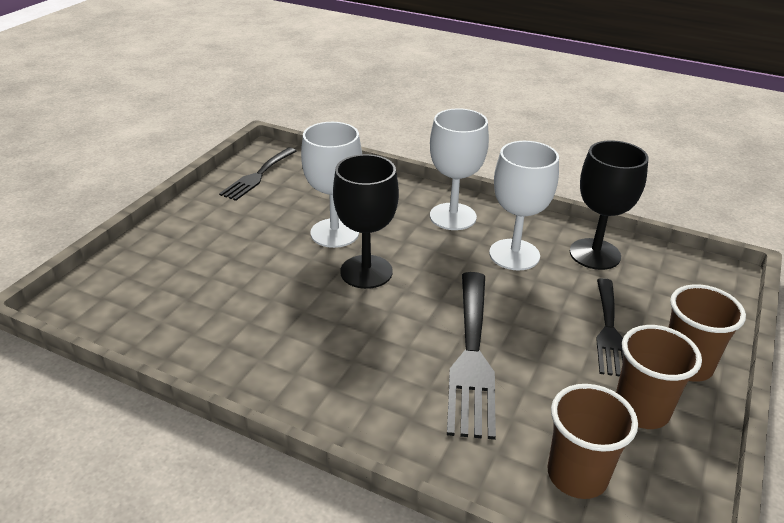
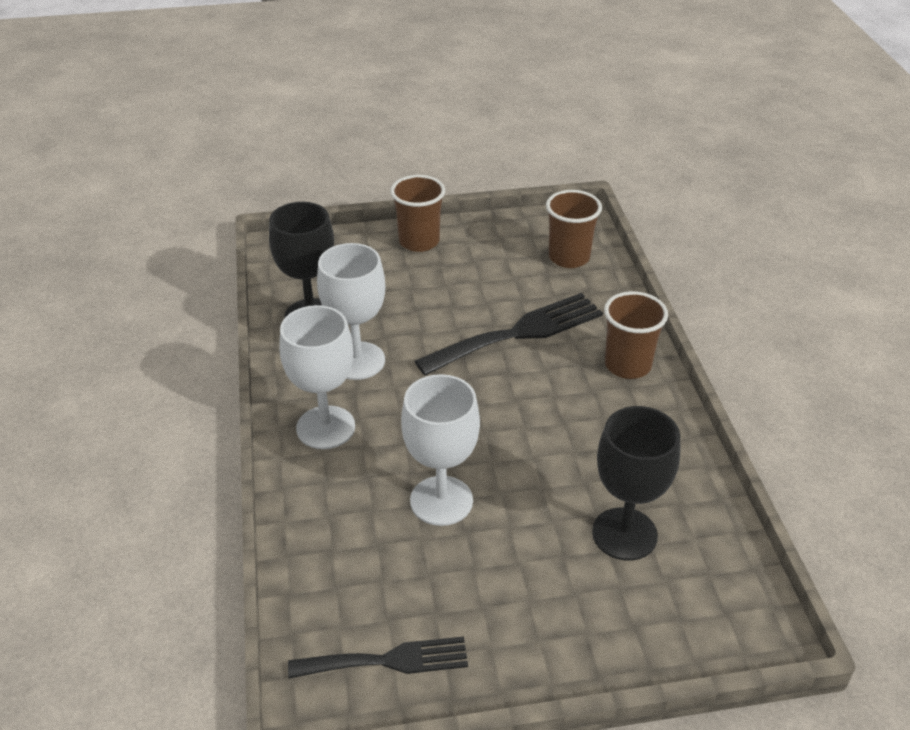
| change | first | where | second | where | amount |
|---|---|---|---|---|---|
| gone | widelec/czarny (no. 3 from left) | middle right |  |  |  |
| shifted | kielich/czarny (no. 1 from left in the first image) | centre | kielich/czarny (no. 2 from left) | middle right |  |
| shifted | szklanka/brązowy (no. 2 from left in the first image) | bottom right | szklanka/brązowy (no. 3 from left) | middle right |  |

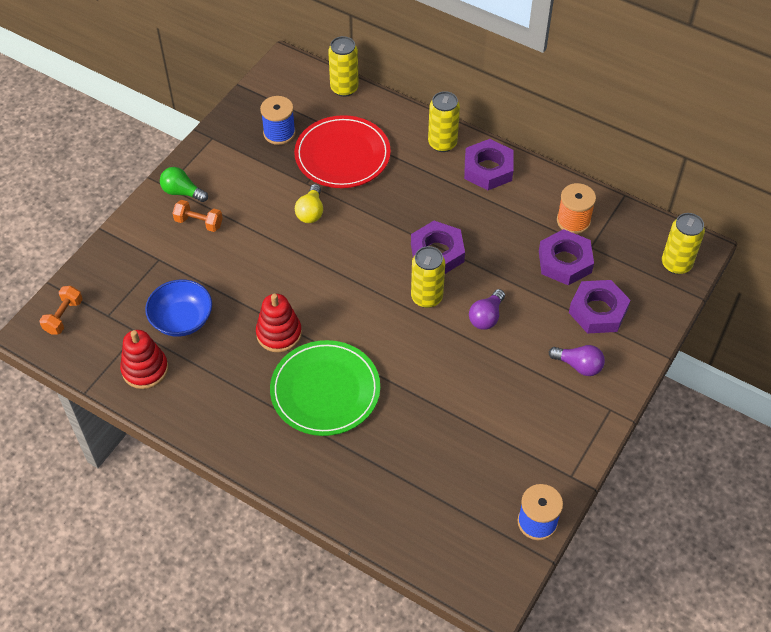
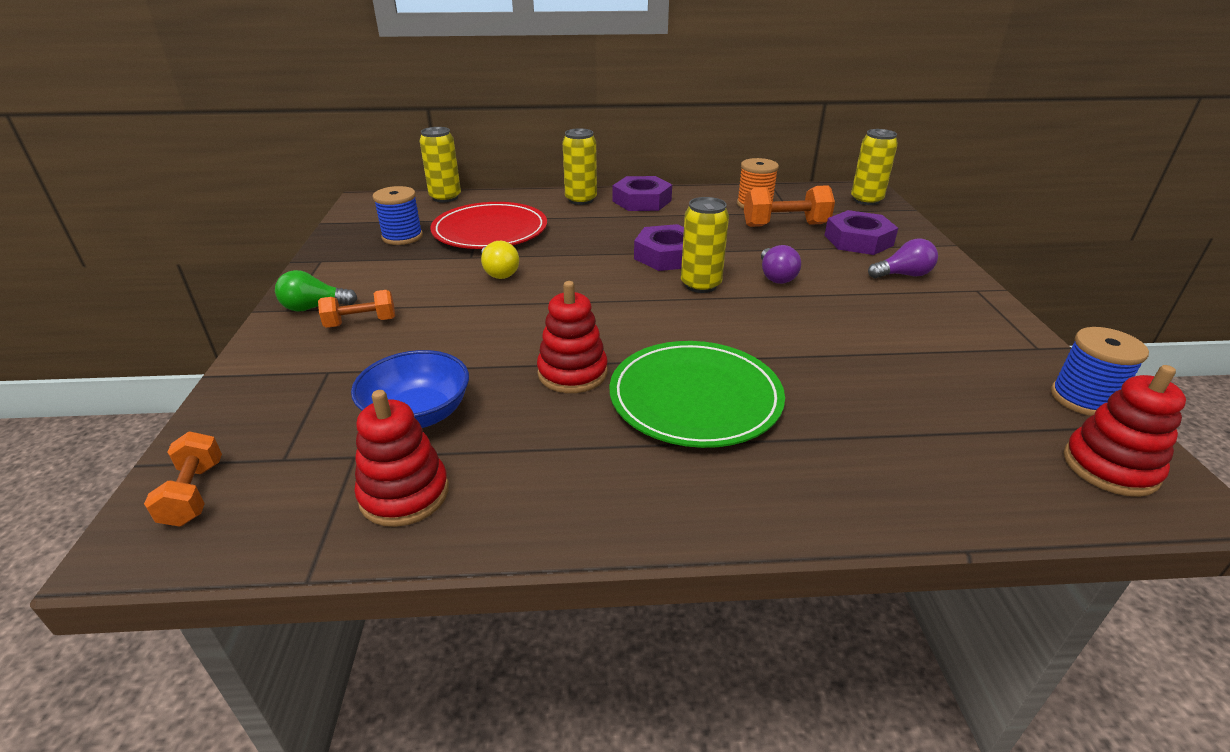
| change | first | where | second | where | amount |
|---|---|---|---|---|---|
| new |  |  | zabawka nakładanka/czerwony (no. 3 from left) | middle right |  |
| swapped | nakrętka/fioletowy (no. 3 from left) | middle right | hantel/pomarańczowy (no. 3 from left) | top centre |  |

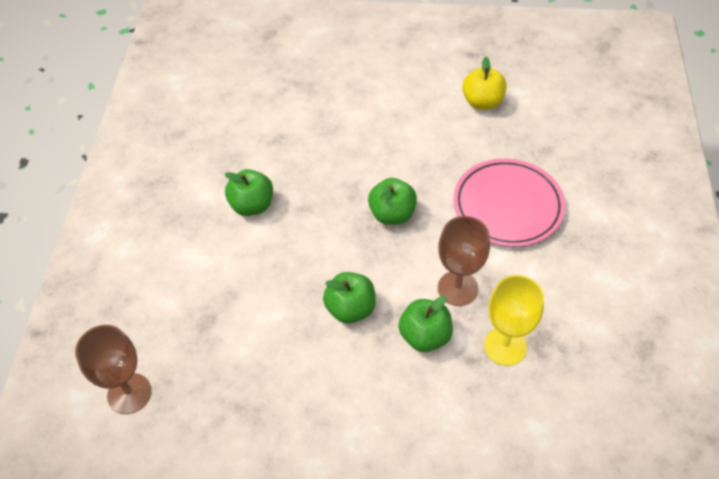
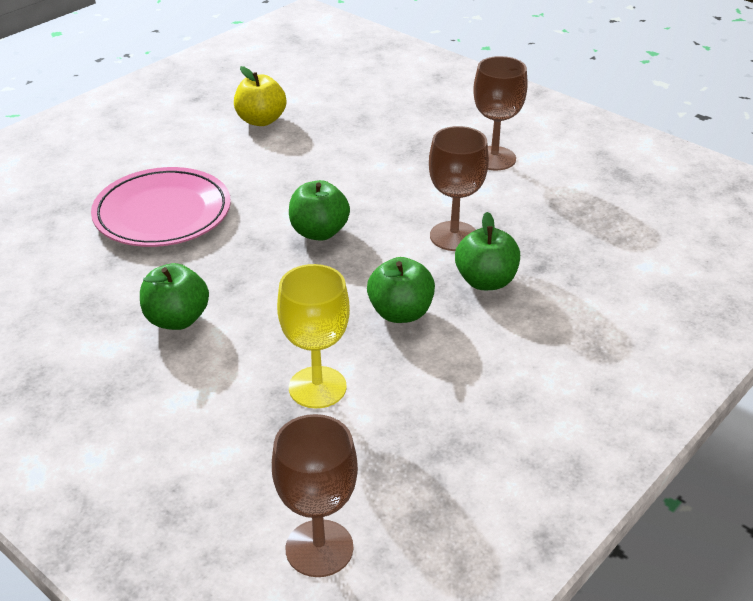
| change | first | where | second | where | amount |
|---|---|---|---|---|---|
| new |  |  | kielich/brązowy (no. 3 from left) | top centre |  |
| shifted | talerz/różowy | middle right |  | middle left |  |
| shifted | kielich/żółty | bottom right |  | centre |  |

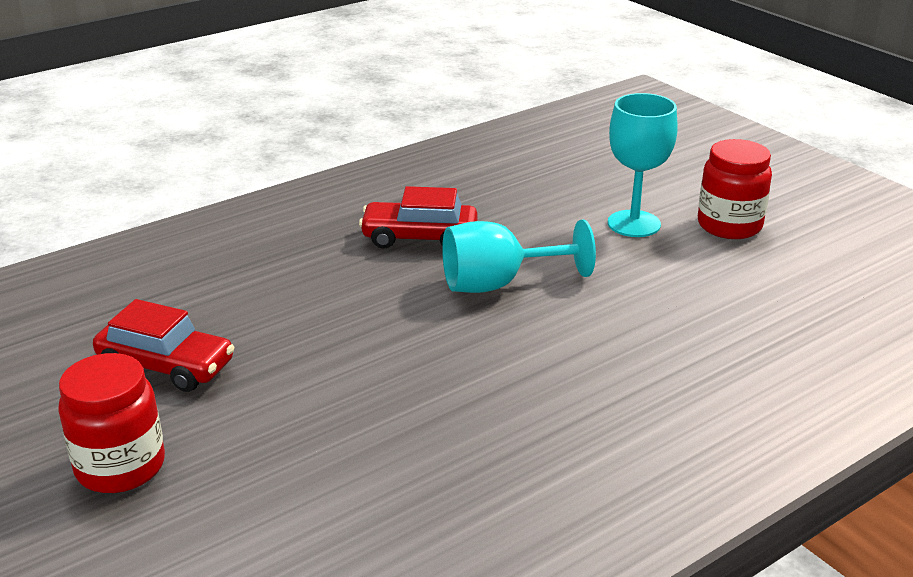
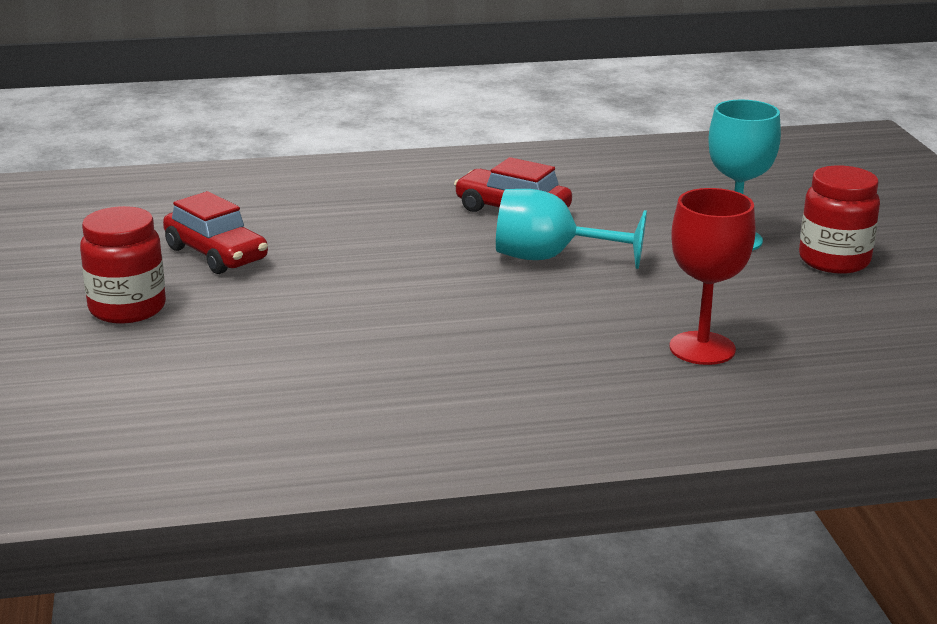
| change | first | where | second | where | amount |
|---|---|---|---|---|---|
| new |  |  | kielich/czerwony | middle right |  |

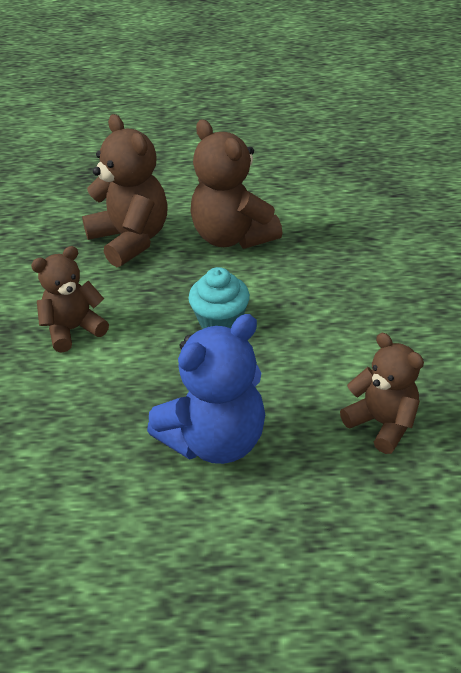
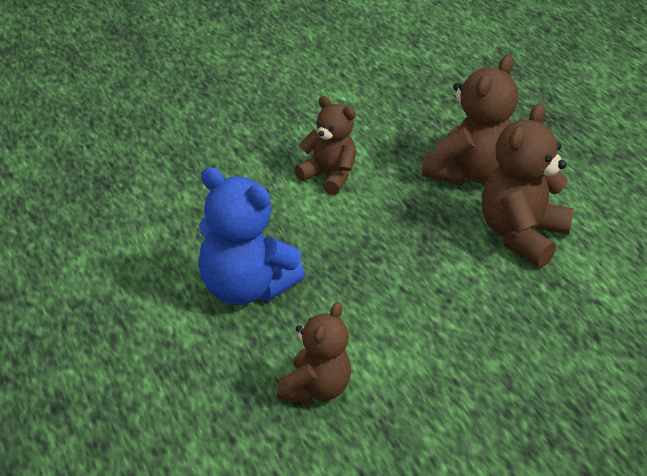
| change | first | where | second | where | amount |
|---|---|---|---|---|---|
| gone | muffinka/turkusowy | centre |  |  |  |

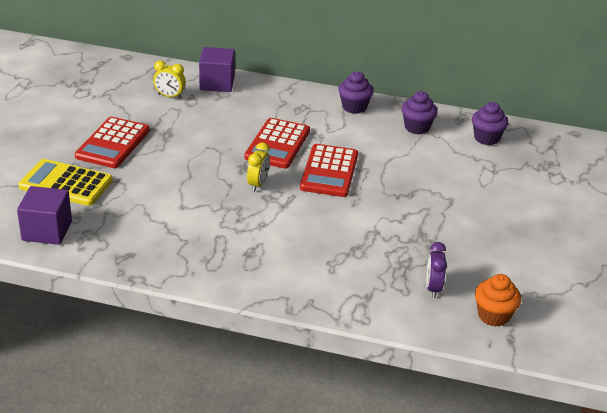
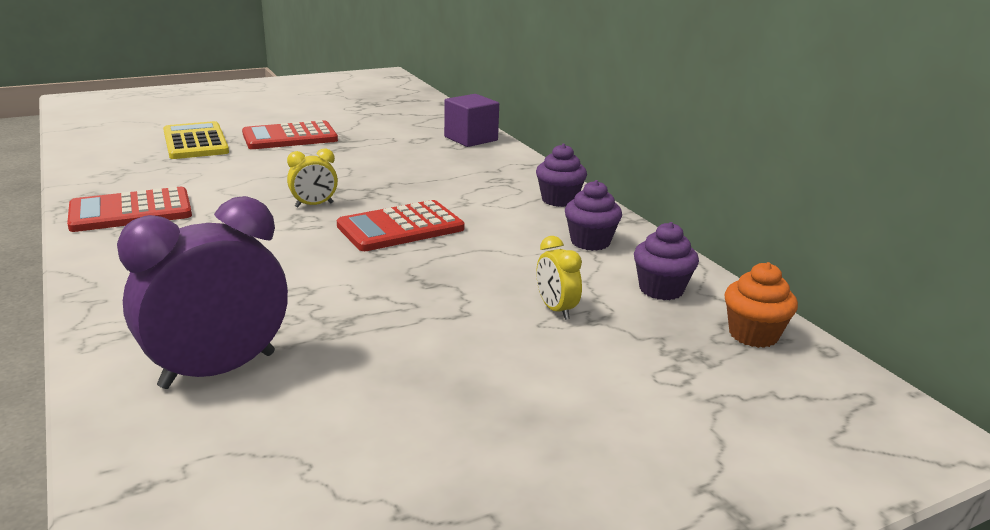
| change | first | where | second | where | amount |
|---|---|---|---|---|---|
| gone | sześcian/fioletowy (no. 1 from left) | middle left |  |  |  |
| shifted | budzik/żółty (no. 1 from left in the first image) | top left | budzik/żółty (no. 2 from left) | centre |  |
| shifted | kalkulator/czerwony (no. 2 from left in the first image) | centre | kalkulator/czerwony (no. 1 from left) | middle left |  |
| shifted | muffinka/pomarańczowy | bottom right |  | middle right |  |
| scaled | budzik/fioletowy | middle right |  | middle left | x2.08 |

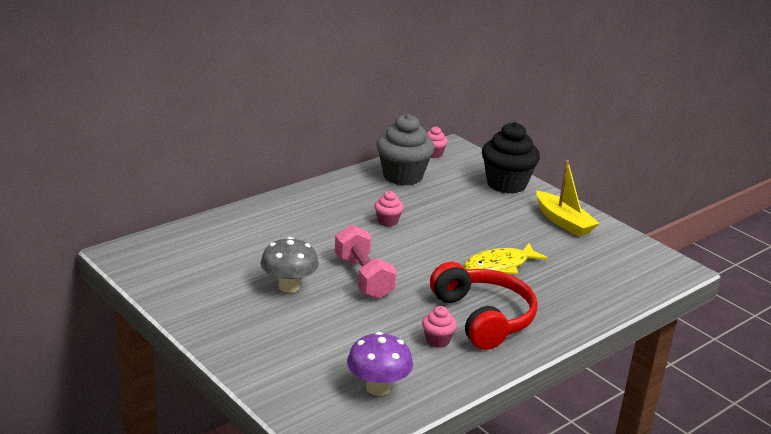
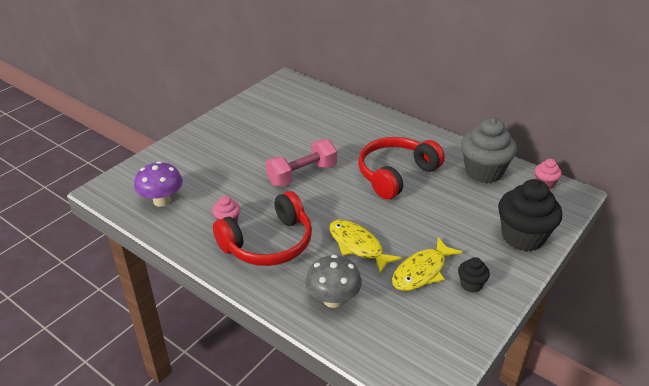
| change | first | where | second | where | amount |
|---|---|---|---|---|---|
| new |  |  | ryba/żółty (no. 2 from left) | bottom centre |  |
| shifted | grzyb/szary | centre |  | bottom centre |  |
| swapped | muffinka/różowy (no. 1 from left) | centre | słuchawki/czerwony (no. 2 from left) | centre |  |
| swapped | łódka/żółty | middle right | muffinka/czarny (no. 1 from left) | bottom right |  |

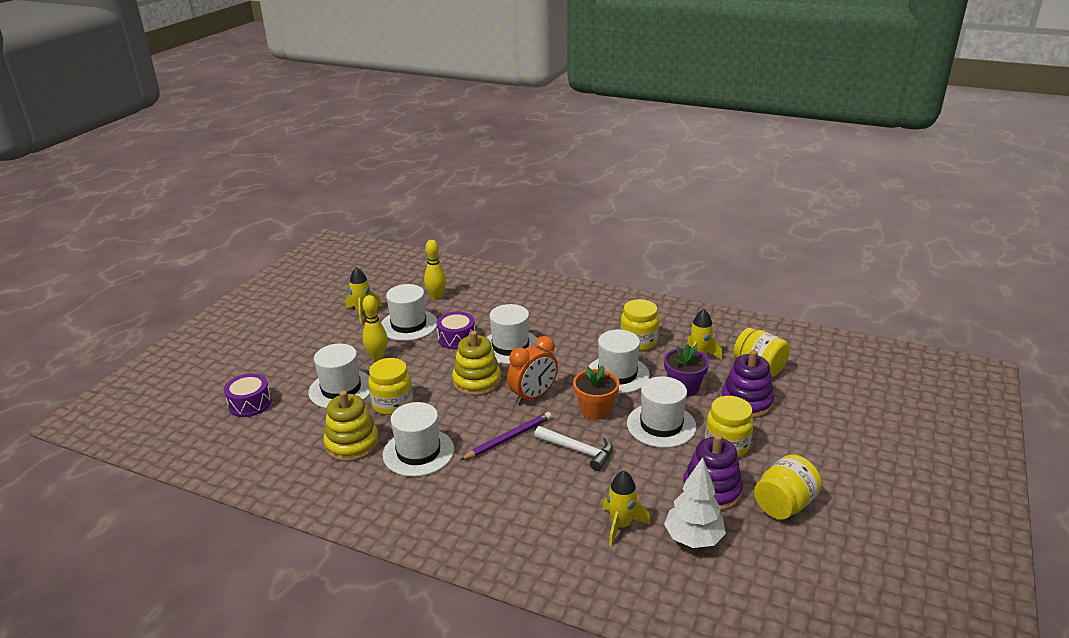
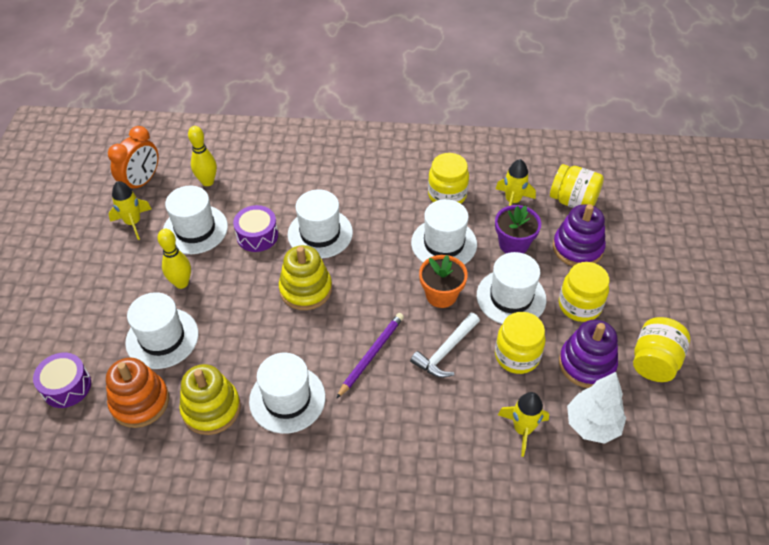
| change | first | where | second | where | amount |
|---|---|---|---|---|---|
| new |  |  | zabawka nakładanka/pomarańczowy | bottom left |  |
| shifted | słoik/żółty (no. 1 from left in the first image) | centre | słoik/żółty (no. 2 from left) | middle right |  |
| shifted | budzik/pomarańczowy | centre |  | top left |  |
| rotated | młotek/biały | bottom centre |  | centre | 120 degrees clockwise |

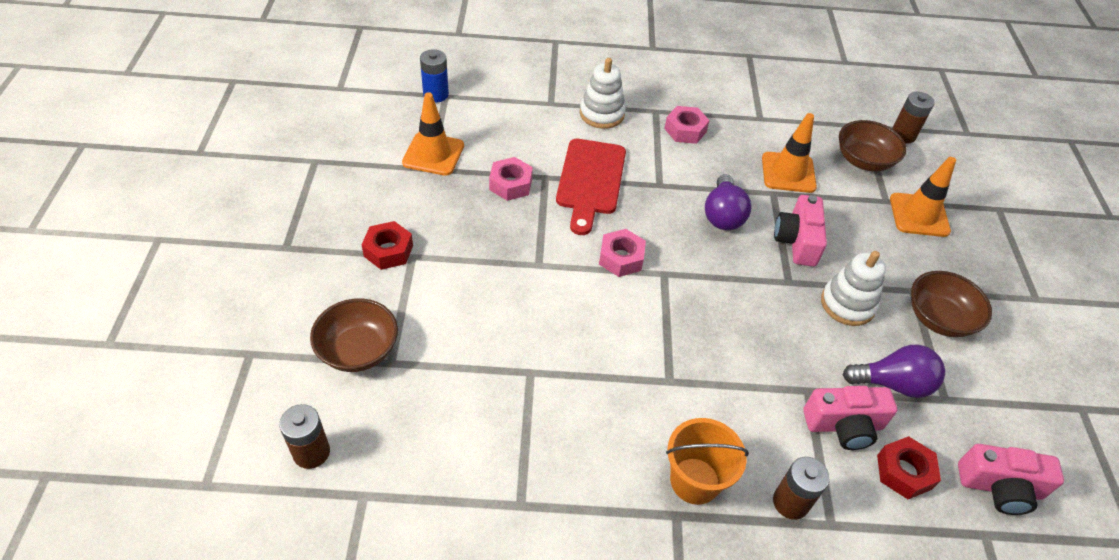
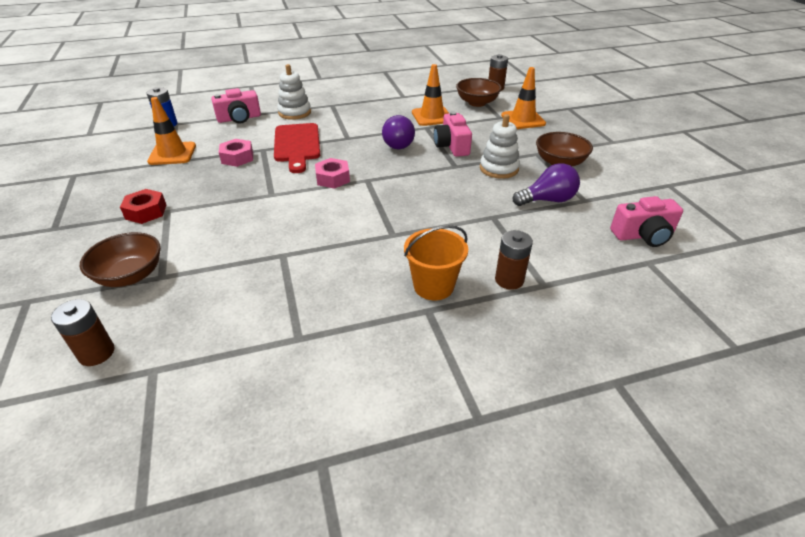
| change | first | where | second | where | amount |
|---|---|---|---|---|---|
| gone | nakrętka/różowy (no. 3 from left) | top centre |  |  |  |
| gone | nakrętka/czerwony (no. 2 from left) | bottom right |  |  |  |
| shifted | aparat fotograficzny/różowy (no. 2 from left in the first image) | bottom right | aparat fotograficzny/różowy (no. 1 from left) | top left |  |

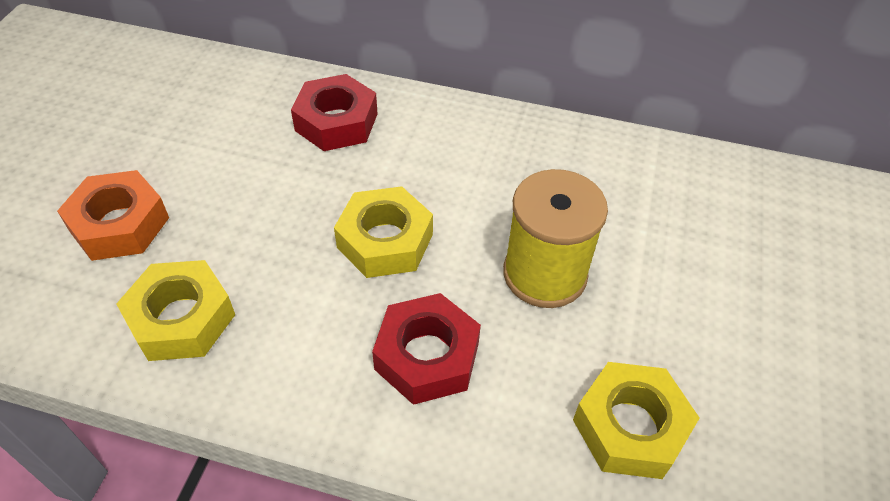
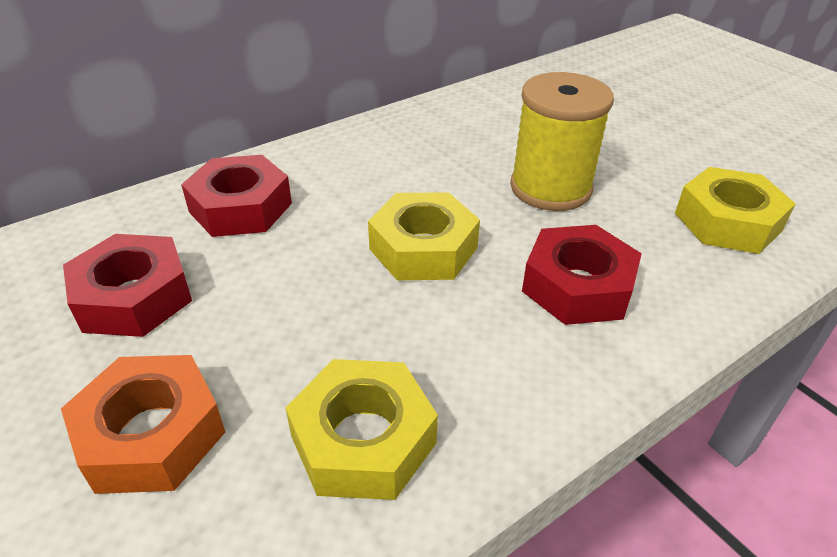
| change | first | where | second | where | amount |
|---|---|---|---|---|---|
| new |  |  | nakrętka/czerwony (no. 1 from left) | middle left |  |

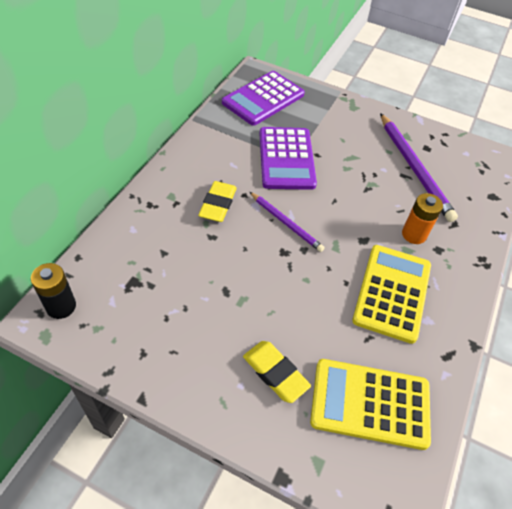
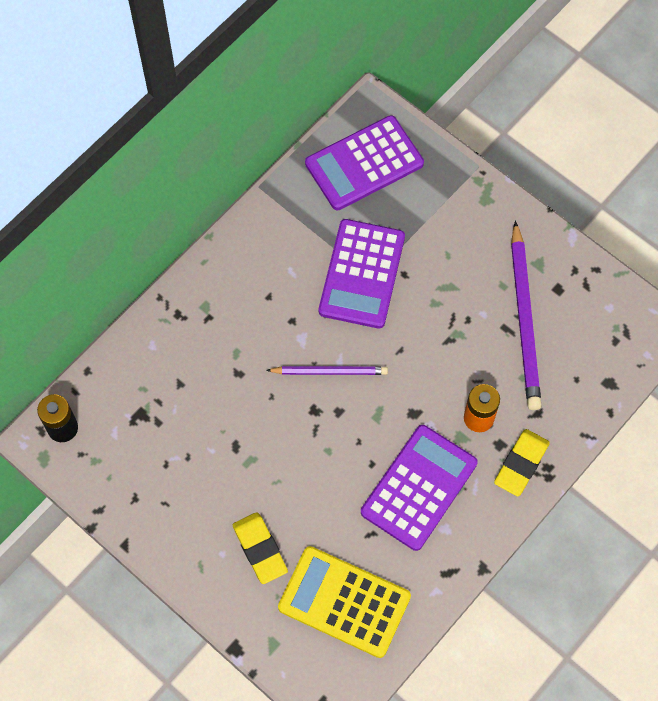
| change | first | where | second | where | amount |
|---|---|---|---|---|---|
| shifted | gumka do mazania/żółty (no. 1 from left in the first image) | centre | gumka do mazania/żółty (no. 2 from left) | middle right |  |
| repainted | kalkulator/żółty (no. 2 from left) | middle right | kalkulator/fioletowy (no. 3 from left) | bottom centre |  |
| rotated | ołówek/fioletowy (no. 1 from left) | centre |  | centre | 60 degrees counterclockwise |

